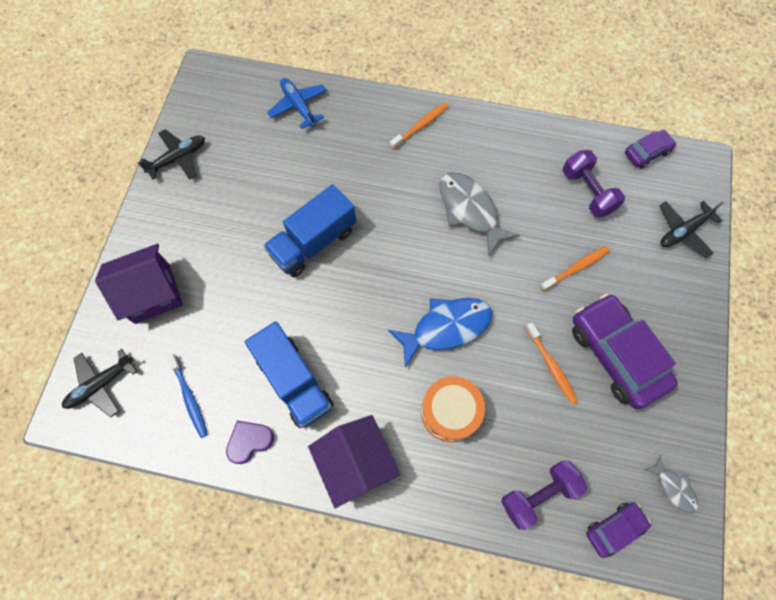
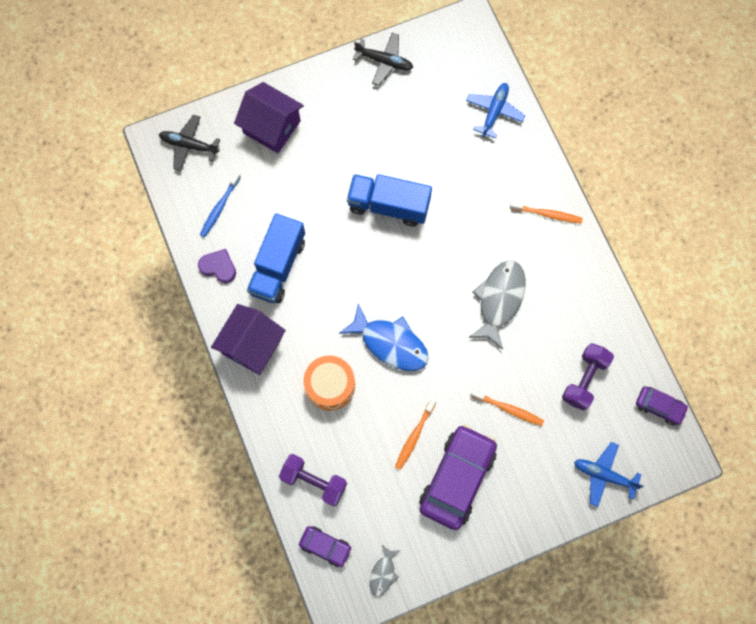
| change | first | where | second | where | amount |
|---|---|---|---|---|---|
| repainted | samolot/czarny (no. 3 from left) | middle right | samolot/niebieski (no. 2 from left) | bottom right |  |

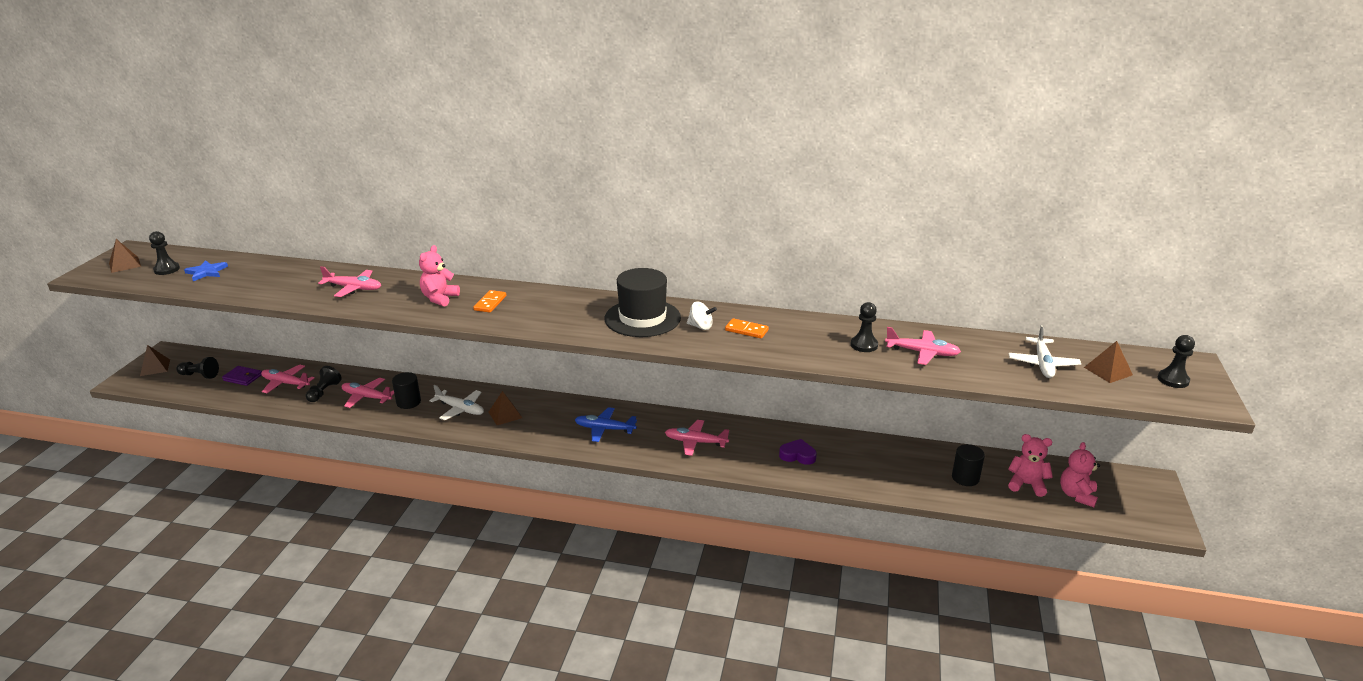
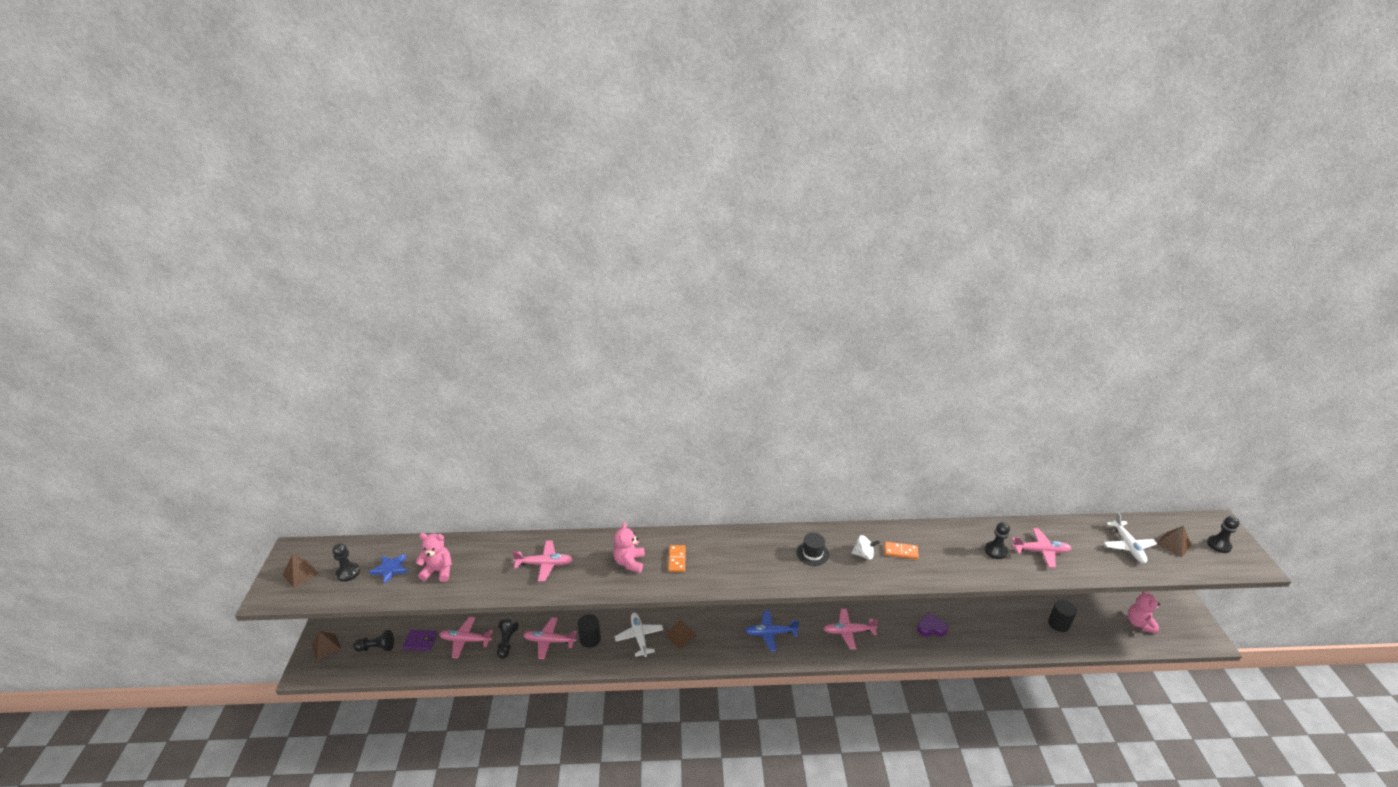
| change | first | where | second | where | amount |
|---|---|---|---|---|---|
| shifted | miś/różowy (no. 2 from left in the first image) | bottom right | miś/różowy (no. 1 from left) | bottom left |  |
| rotated | samolot/biały (no. 1 from left) | centre |  | bottom centre | 120 degrees counterclockwise |
| scaled | kapelusz/czarny | centre |  | bottom centre | x0.51 |

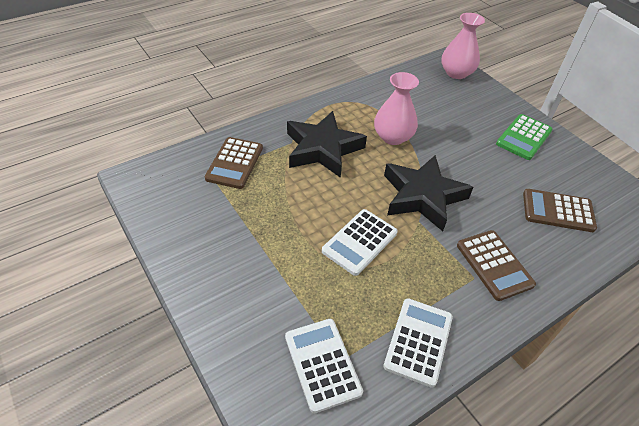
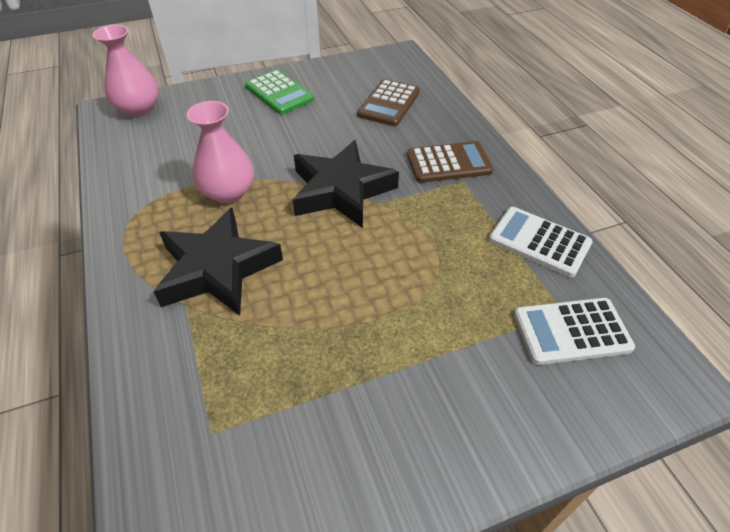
| change | first | where | second | where | amount |
|---|---|---|---|---|---|
| gone | kalkulator/brązowy (no. 1 from left) | centre |  |  |  |
| gone | kalkulator/biały (no. 2 from left) | centre |  |  |  |

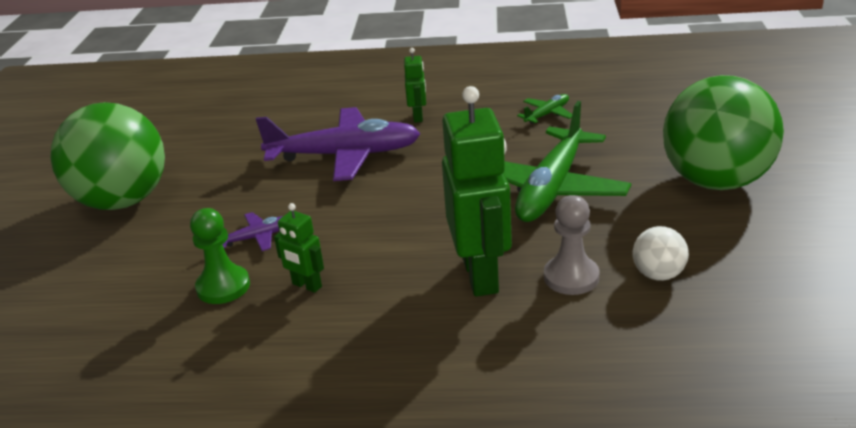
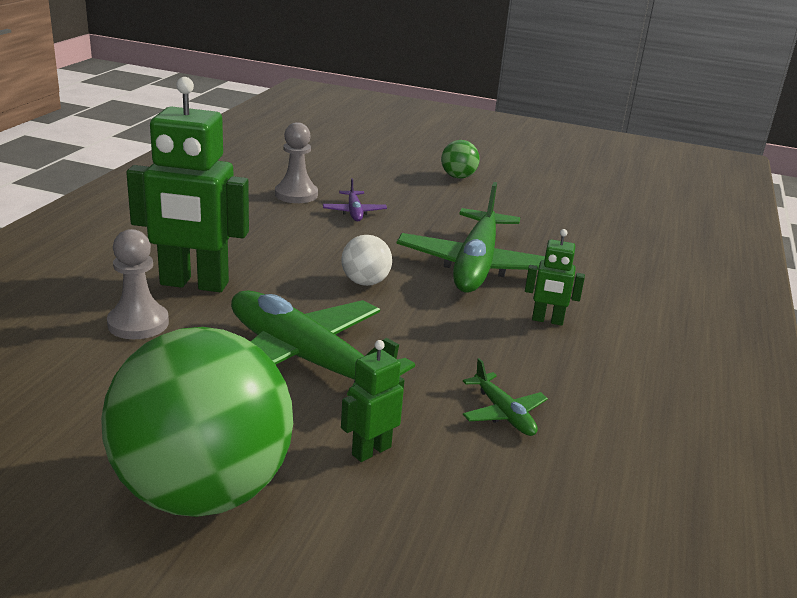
| change | first | where | second | where | amount |
|---|---|---|---|---|---|
| shifted | robot/zielony (no. 1 from left in the first image) | centre | robot/zielony (no. 2 from left) | bottom centre |  |
| shifted | piłka/biały | middle right |  | centre |  |
| repainted | pionek/zielony | middle left | pionek/szary (no. 2 from left) | top centre |  |
| repainted | samolot/fioletowy (no. 2 from left) | centre | samolot/zielony (no. 2 from left) | centre |  |
| scaled | piłka/zielony (no. 1 from left in the first image) | middle left | piłka/zielony (no. 2 from left) | top centre | x0.42 |

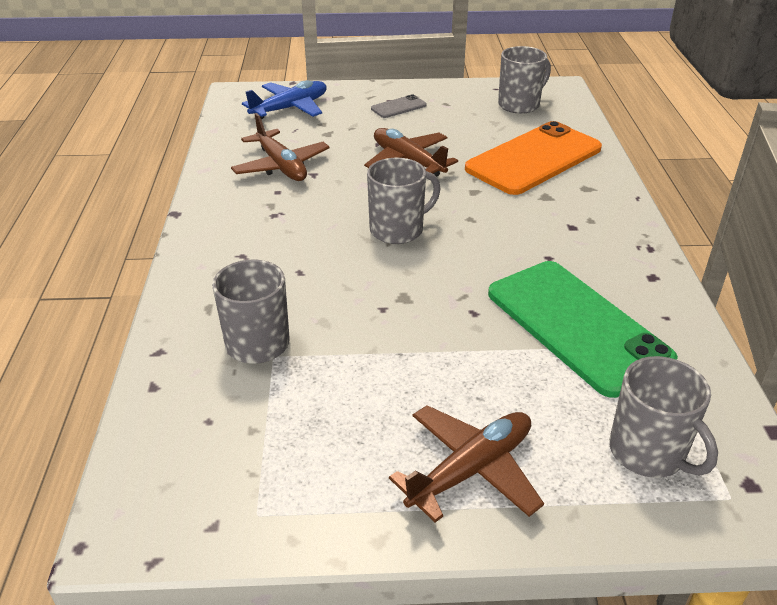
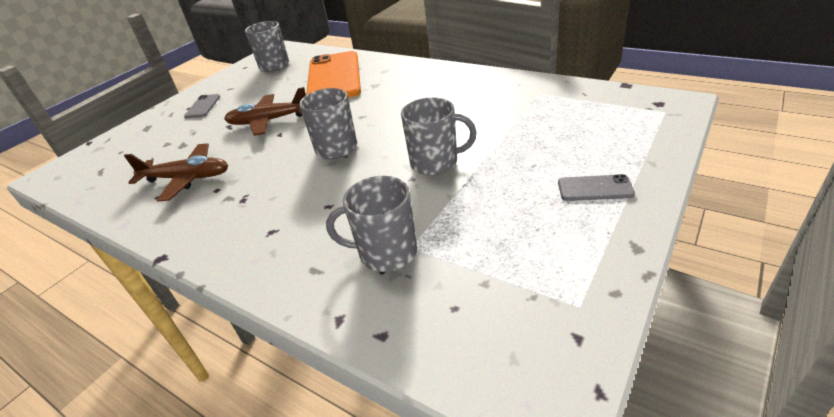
| change | first | where | second | where | amount |
|---|---|---|---|---|---|
| gone | samolot/niebieski | top centre |  |  |  |
| gone | telefon/zielony | middle right |  |  |  |
| shifted | kubek/szary (no. 4 from left) | bottom right |  | top centre |  |
| swapped | samolot/brązowy (no. 3 from left) | bottom centre | telefon/szary (no. 2 from left) | middle right |  |

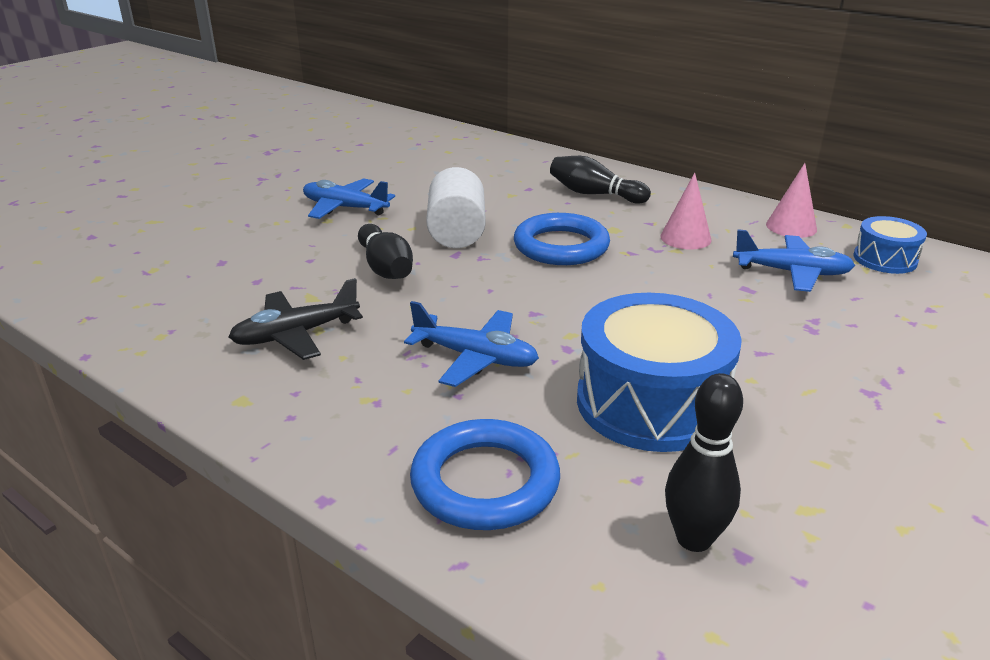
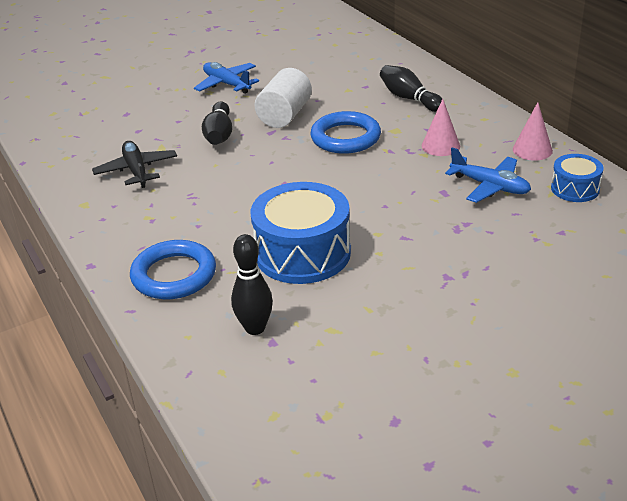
| change | first | where | second | where | amount |
|---|---|---|---|---|---|
| gone | samolot/niebieski (no. 2 from left) | centre |  |  |  |
| rotated | samolot/czarny | middle left |  | top left | 75 degrees clockwise |

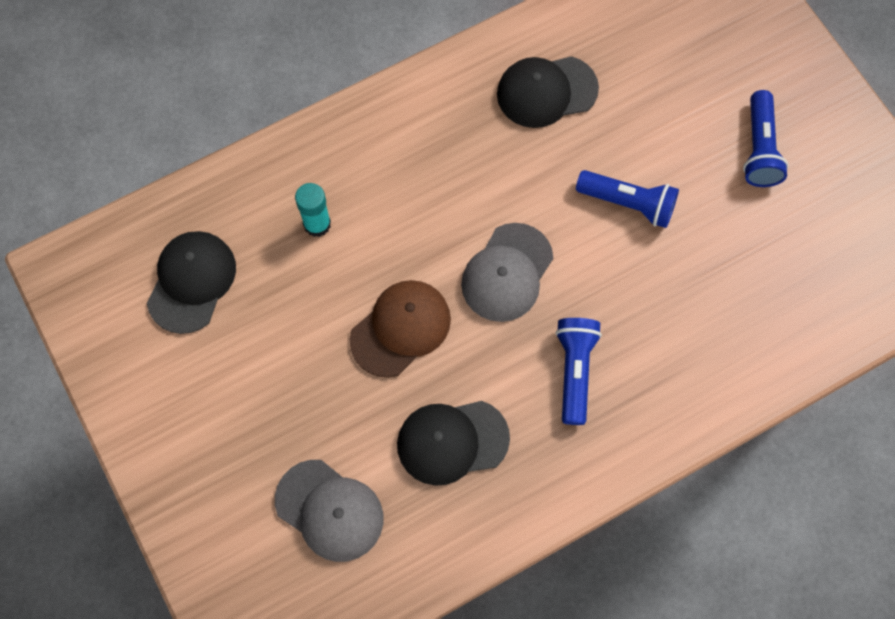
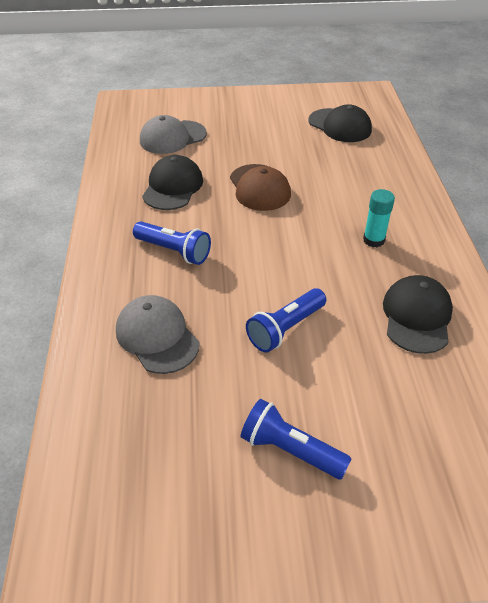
| change | first | where | second | where | amount |
|---|---|---|---|---|---|
| shifted | klej w sztyfcie/turkusowy | centre |  | middle right |  |
| shifted | czapka/szary (no. 2 from left in the first image) | centre | czapka/szary (no. 1 from left) | middle left |  |

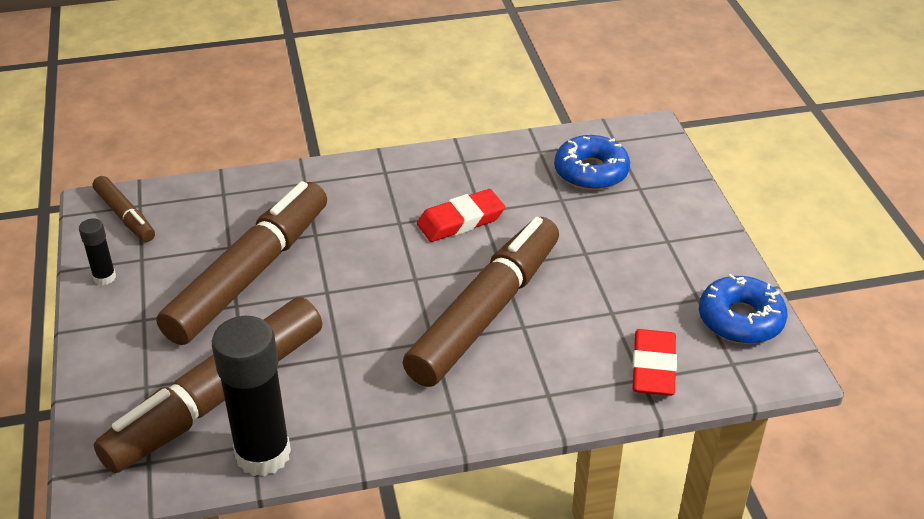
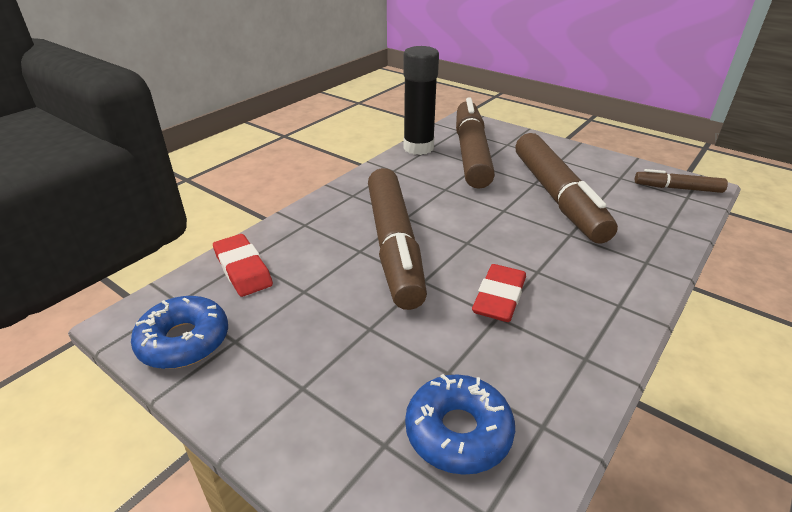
| change | first | where | second | where | amount |
|---|---|---|---|---|---|
| gone | klej w sztyfcie/czarny (no. 1 from left) | middle left |  |  |  |

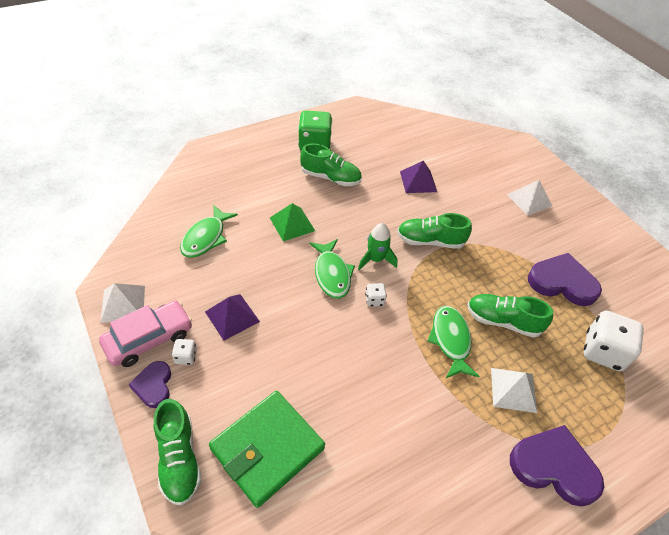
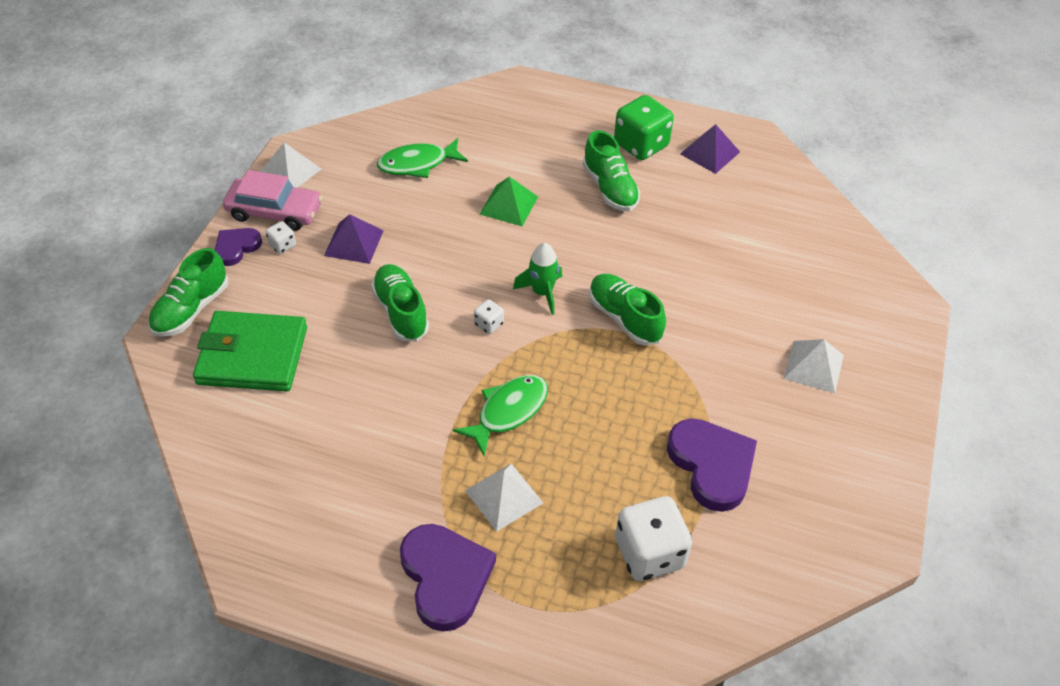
| change | first | where | second | where | amount |
|---|---|---|---|---|---|
| gone | ryba/zielony (no. 2 from left) | centre |  |  |  |
| shifted | piramida/fioletowy (no. 2 from left) | top centre |  | top right |  |
| shifted | but/zielony (no. 4 from left in the first image) | middle right | but/zielony (no. 2 from left) | centre |  |

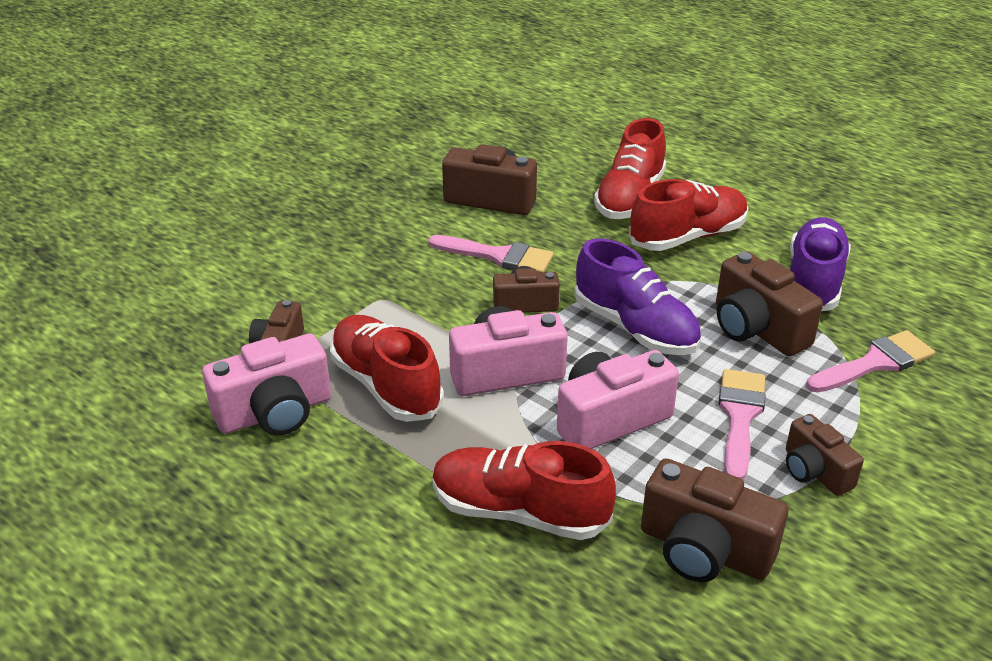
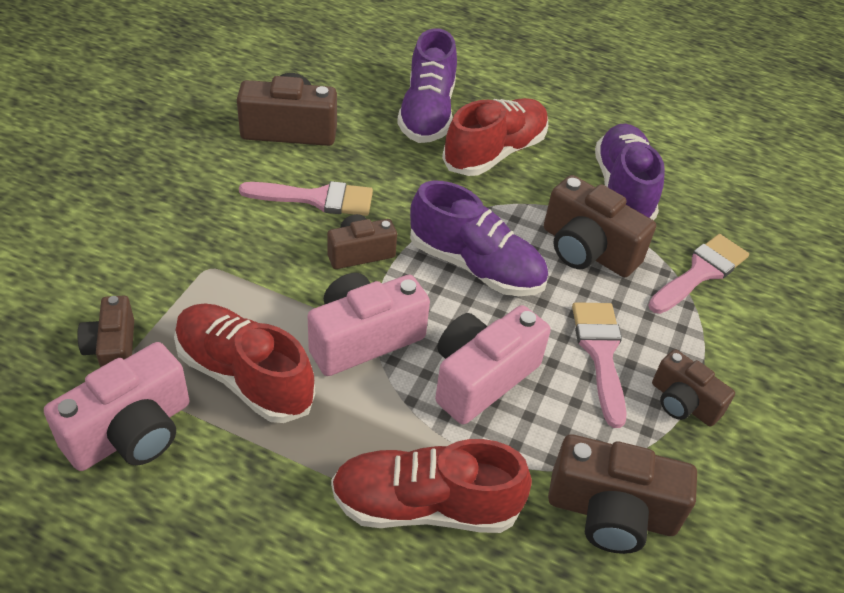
| change | first | where | second | where | amount |
|---|---|---|---|---|---|
| repainted | but/czerwony (no. 3 from left) | top centre | but/fioletowy (no. 1 from left) | top centre |  |

